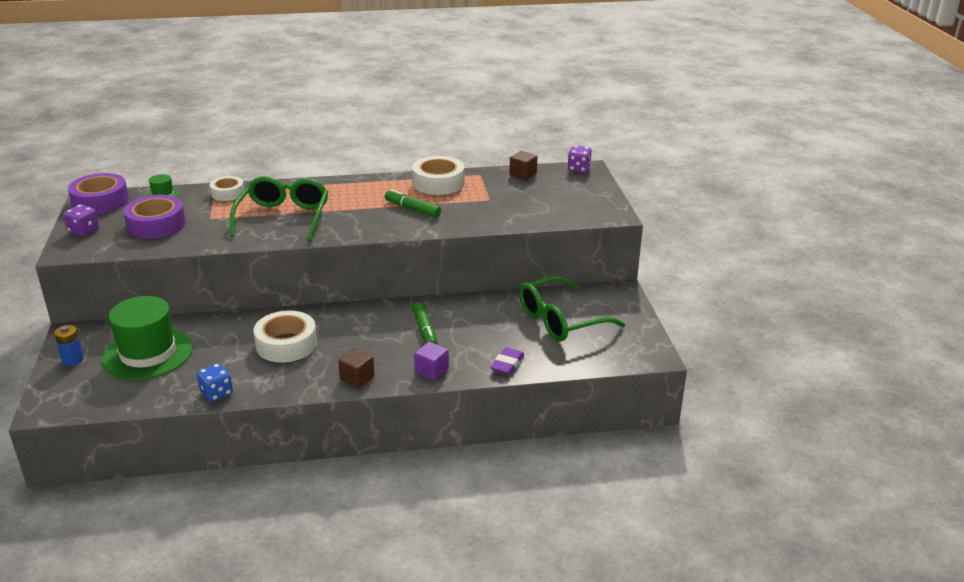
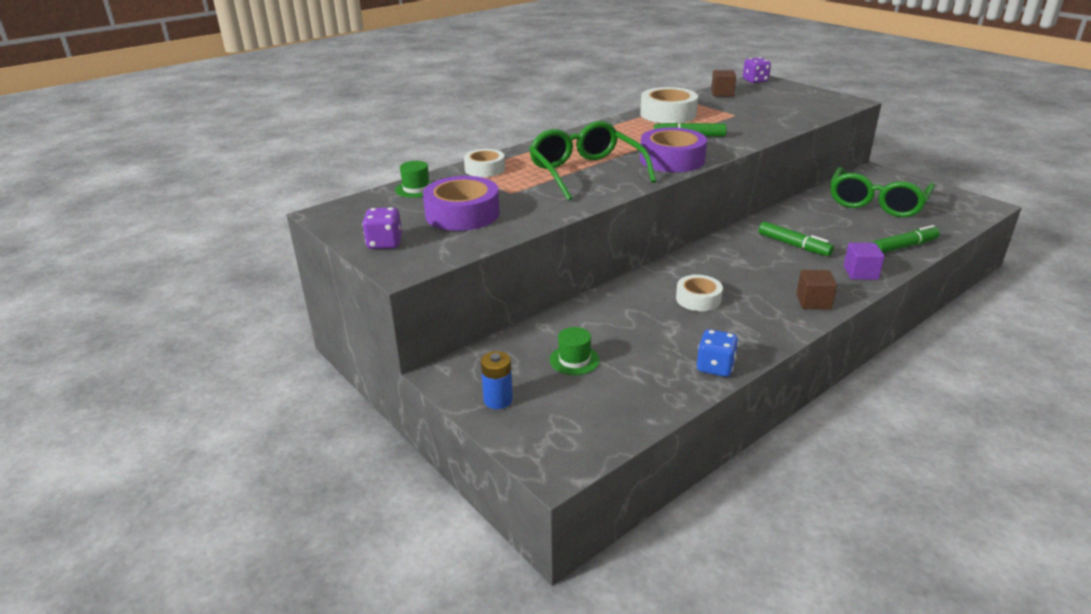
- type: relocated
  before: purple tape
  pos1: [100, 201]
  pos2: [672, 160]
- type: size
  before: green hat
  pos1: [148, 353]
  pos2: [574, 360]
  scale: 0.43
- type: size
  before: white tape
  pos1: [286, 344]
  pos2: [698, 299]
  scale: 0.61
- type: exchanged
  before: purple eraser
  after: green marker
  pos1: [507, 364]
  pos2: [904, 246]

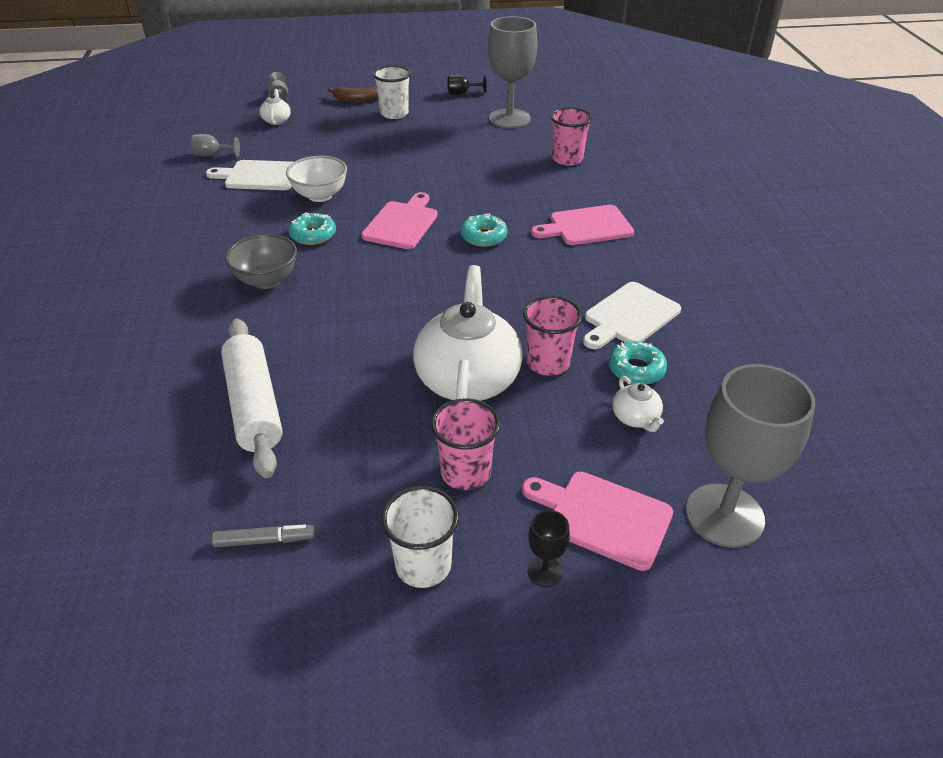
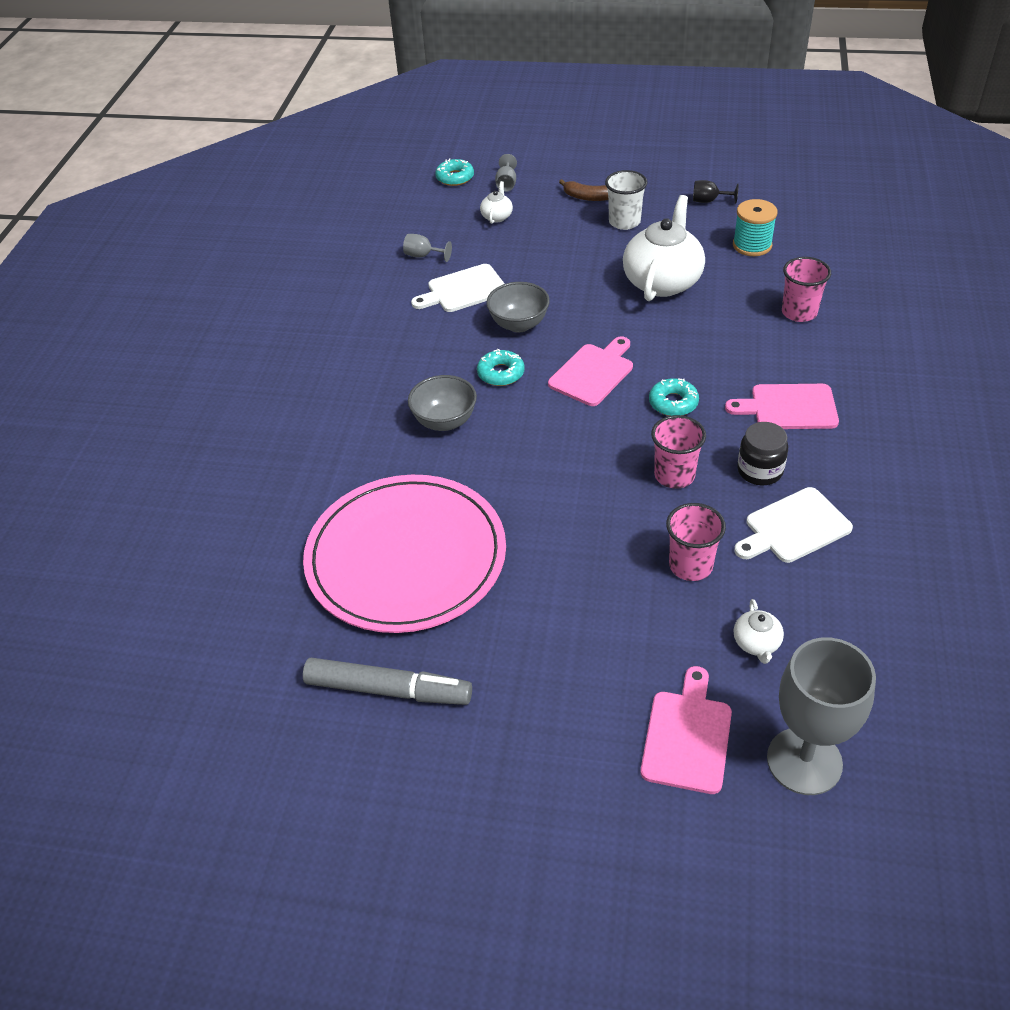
- type: spun
  before: white cutting board
  pos1: [259, 176]
  pos2: [463, 290]
  turn: -45
- type: size
  before: grey marker
  pos1: [264, 540]
  pos2: [388, 690]
  scale: 1.98
- type: exchanged
  before: white rolling pin
  after: pink plate
  pos1: [254, 405]
  pos2: [406, 557]
- type: colour
  before: white bowl
  after: grey bowl
  pos1: [320, 195]
  pos2: [519, 324]
- type: missing
  before: white cup
  pos1: [423, 565]
- type: relocated
  before: white teapot
  pos1: [467, 379]
  pos2: [662, 281]
- type: relocated
  before: pink cup
  pos1: [465, 472]
  pos2: [674, 475]
- type: exchanged
  before: grey goblet
  after: turquoise spool
  pos1: [509, 119]
  pos2: [752, 245]
- type: spun
  before: pink cutting board
  pos1: [602, 517]
  pos2: [687, 736]
  turn: 60
- type: missing
  before: black goblet
  pos1: [544, 571]
- type: relocated
  before: turquoise donut
  pos1: [636, 369]
  pos2: [455, 177]
- type: appeared
  after: black jar
  pos2: [759, 471]

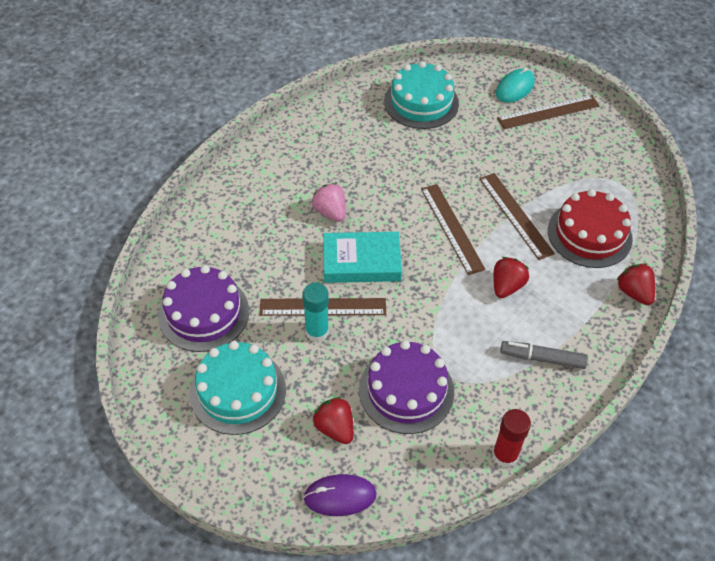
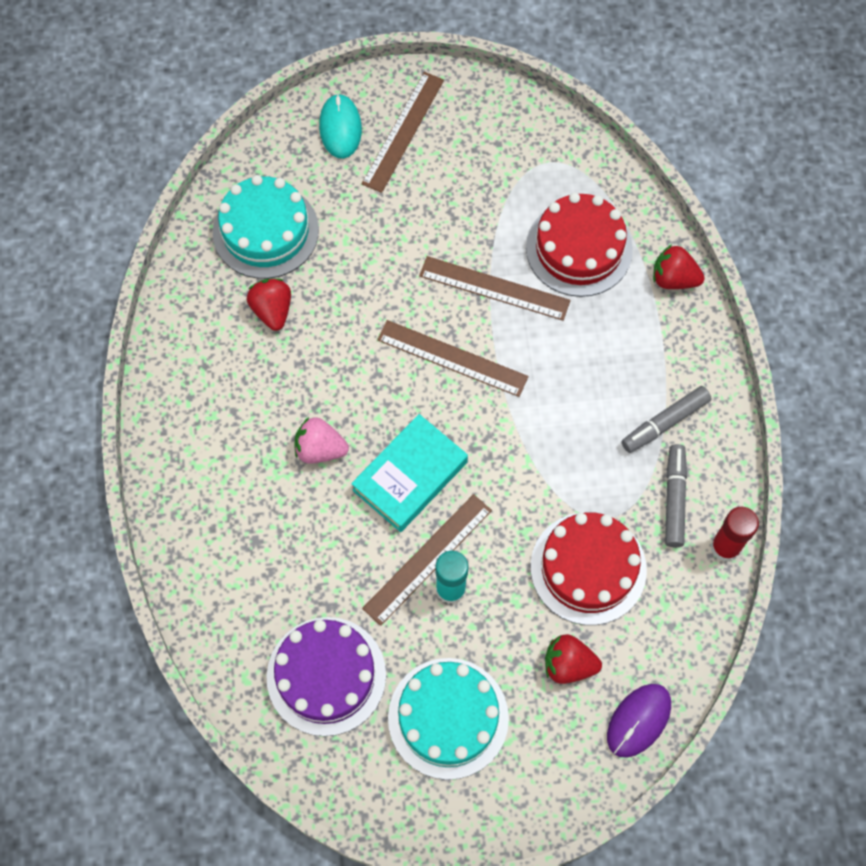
- type: colour
  before: purple cake
  after: red cake
  pos1: [406, 390]
  pos2: [588, 568]
- type: relocated
  before: red strawberry
  pos1: [506, 286]
  pos2: [272, 310]
- type: appeared
  after: grey marker
  pos2: [674, 498]

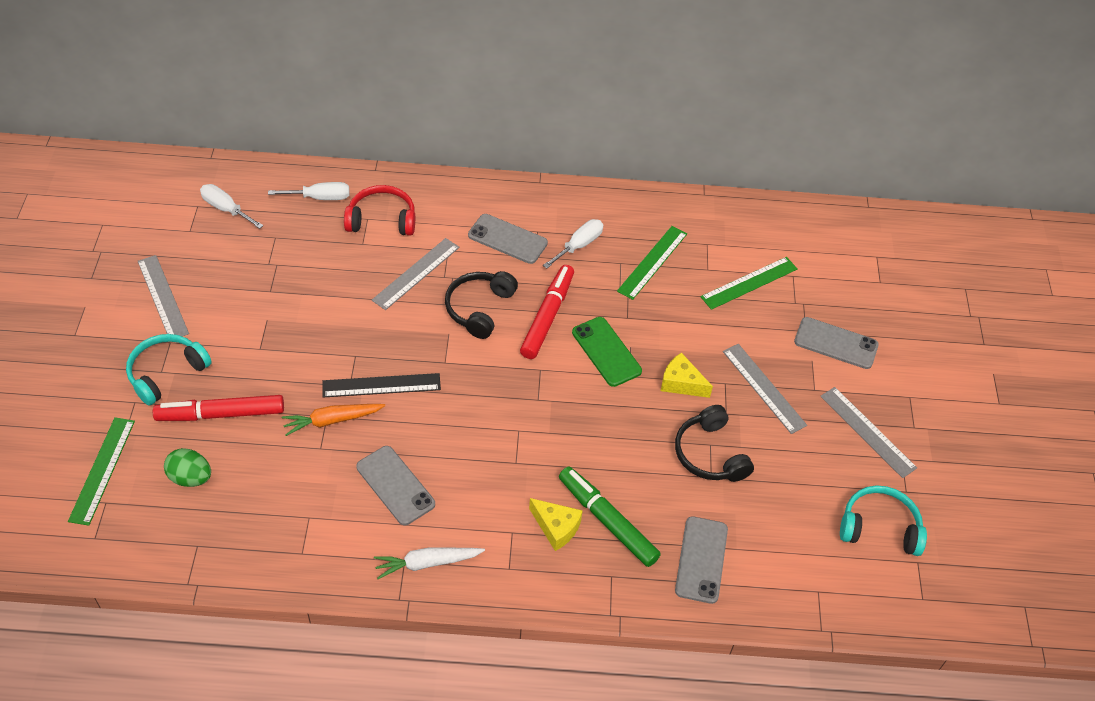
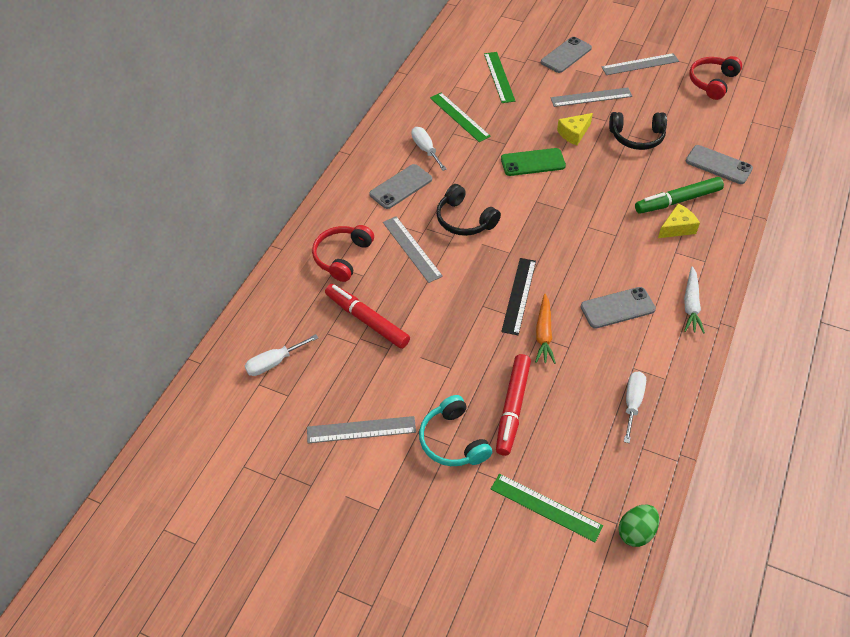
- type: relocated
  before: green egg
  pos1: [191, 478]
  pos2: [636, 532]
- type: relocated
  before: white screwdriver
  pos1: [320, 197]
  pos2: [632, 403]
- type: relocated
  before: red marker
  pos1: [547, 316]
  pos2: [367, 320]
- type: colour
  before: turquoise headphones
  after: red headphones
  pos1: [879, 527]
  pos2: [712, 82]

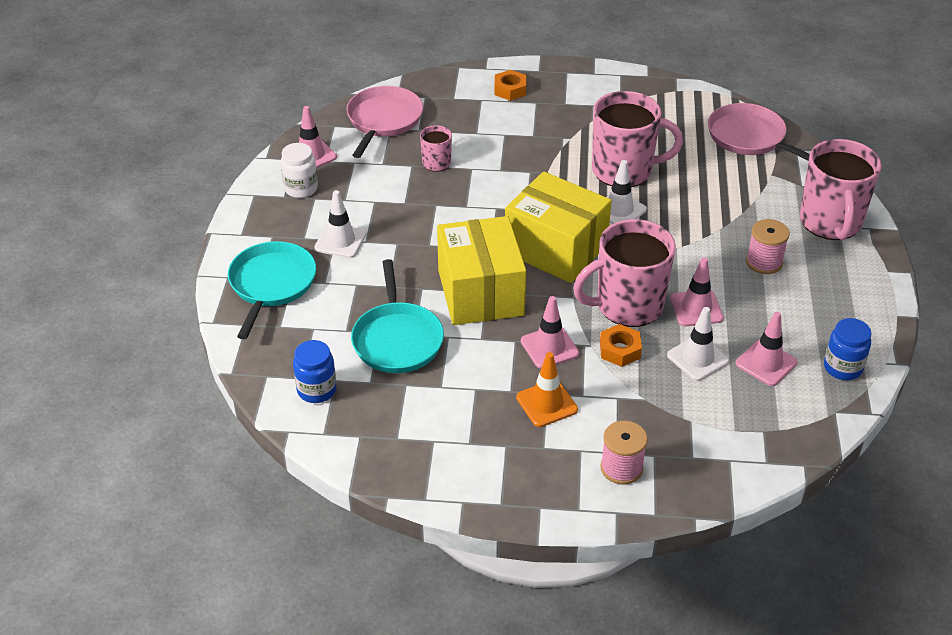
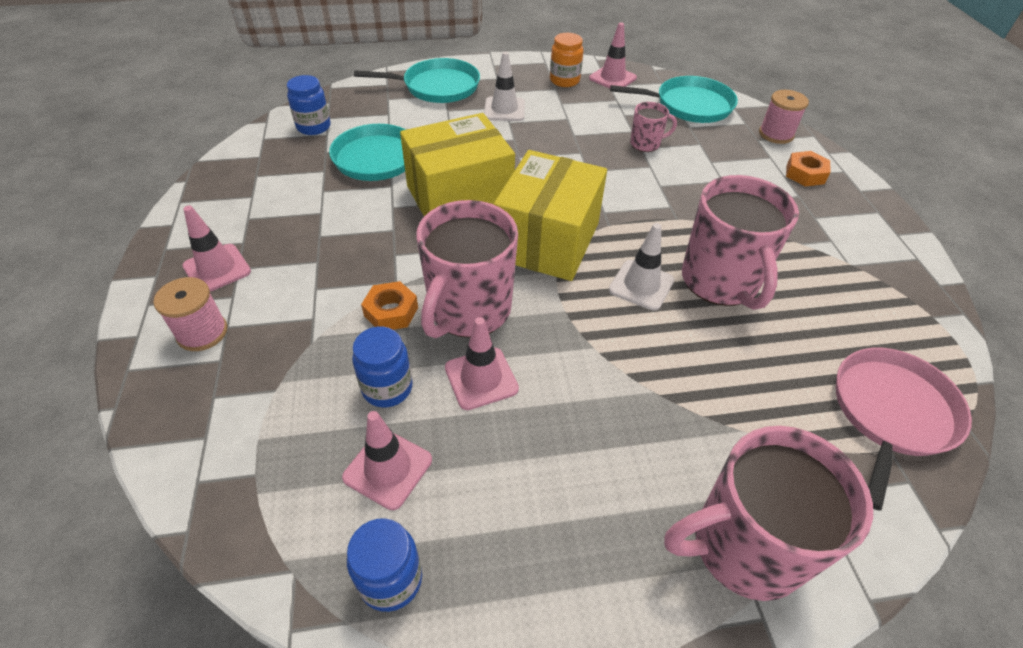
- type: colour
  before: white jar
  after: orange jar
  pos1: [301, 189]
  pos2: [564, 80]
- type: colour
  before: pink pan
  after: turquoise pan
  pos1: [383, 120]
  pos2: [689, 105]
- type: missing
  before: orange traffic cone
  pos1: [546, 403]
- type: relocated
  before: pink traffic cone
  pos1: [549, 347]
  pos2: [217, 269]
- type: spun
  before: pink mug
  pos1: [627, 306]
  pos2: [468, 310]
  turn: -120
- type: exchanged
  before: white traffic cone
  after: blue jar
  pos1: [698, 358]
  pos2: [387, 388]
- type: relocated
  before: pink spool
  pos1: [764, 262]
  pos2: [776, 134]

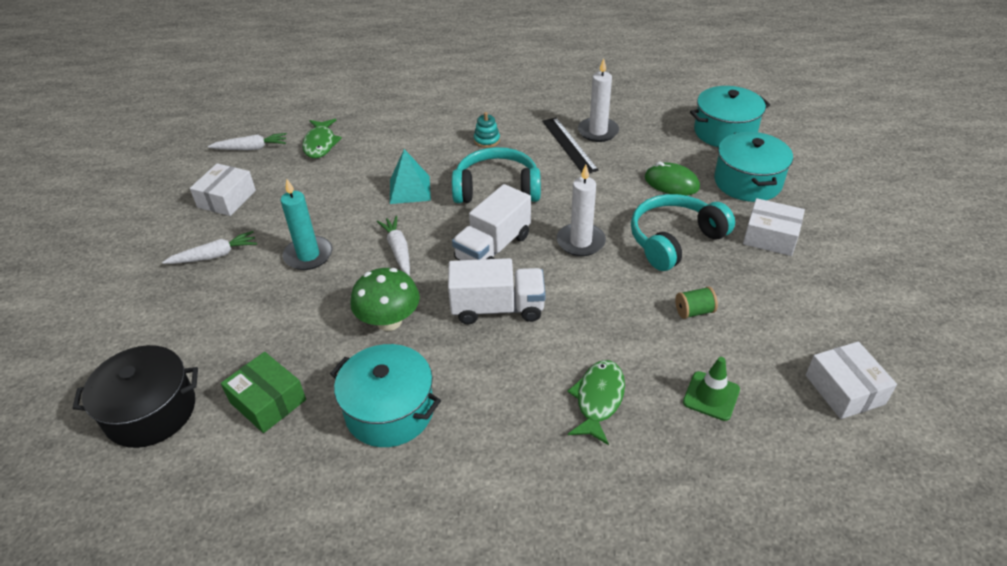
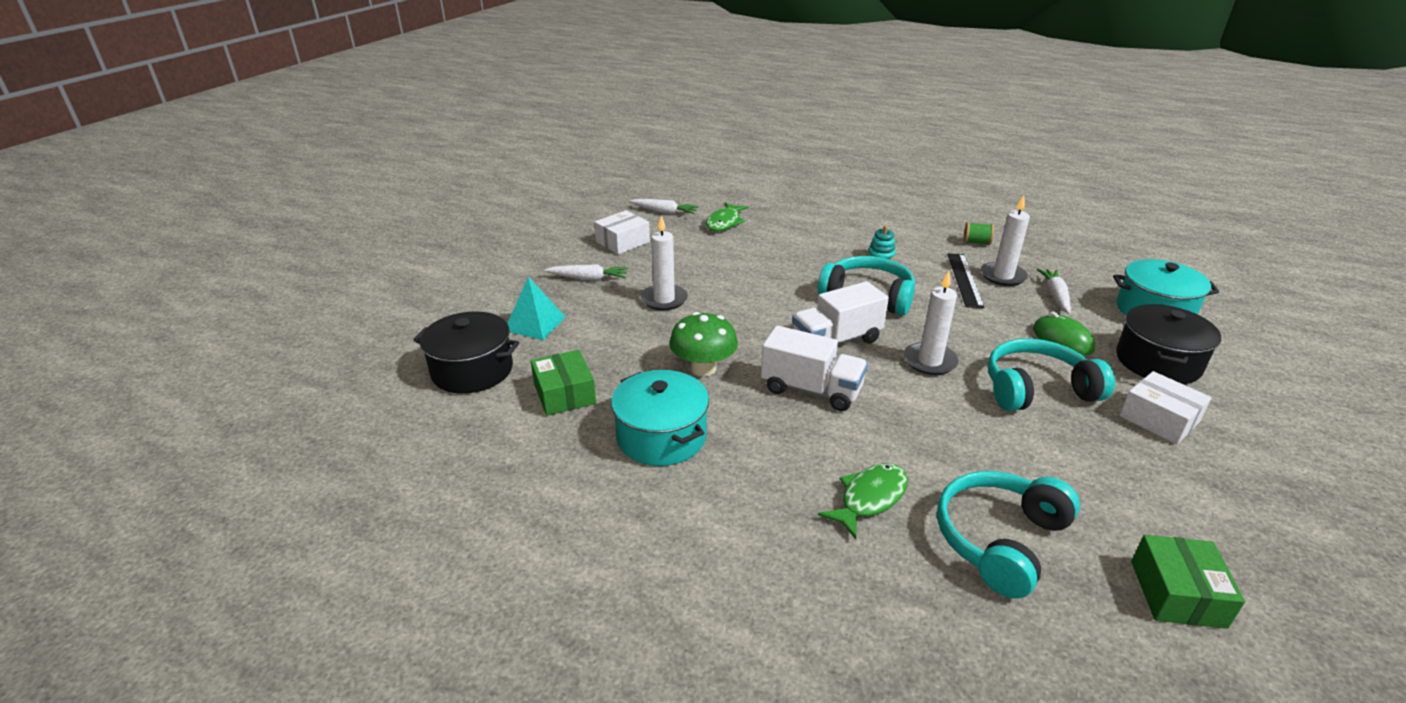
- type: colour
  before: turquoise candle
  after: white candle
  pos1: [308, 255]
  pos2: [664, 299]
- type: relocated
  before: white carrot
  pos1: [398, 250]
  pos2: [1055, 296]
- type: relocated
  before: turquoise pyramid
  pos1: [410, 189]
  pos2: [535, 324]
- type: relocated
  before: green spool
  pos1: [694, 311]
  pos2: [976, 242]
- type: exchanged
  before: green traffic cone
  after: turquoise headphones
  pos1: [711, 396]
  pos2: [1000, 540]
- type: colour
  before: turquoise pot
  after: black pot
  pos1: [747, 182]
  pos2: [1158, 362]
- type: colour
  before: white box
  after: green box
  pos1: [844, 389]
  pos2: [1177, 594]

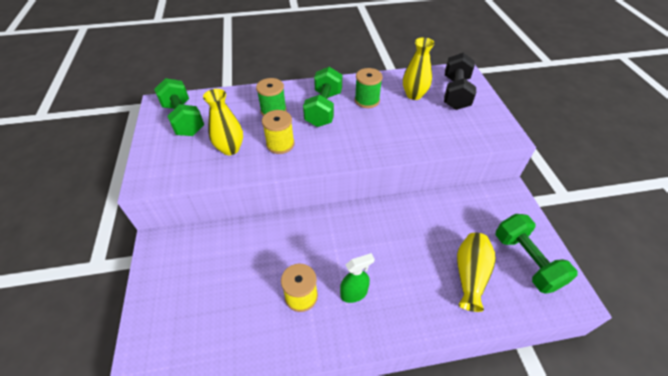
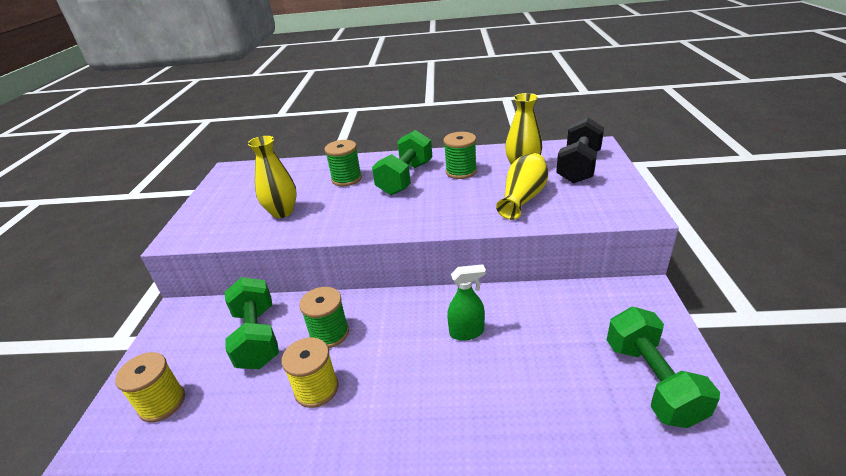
- type: relocated
  before: green dumbbell
  pos1: [183, 119]
  pos2: [257, 337]
- type: relocated
  before: yellow spool
  pos1: [280, 144]
  pos2: [162, 403]
- type: relocated
  before: green spray bottle
  pos1: [354, 293]
  pos2: [467, 332]
- type: relocated
  before: yellow vase
  pos1: [470, 275]
  pos2: [523, 198]
- type: appeared
  after: green spool
  pos2: [329, 333]

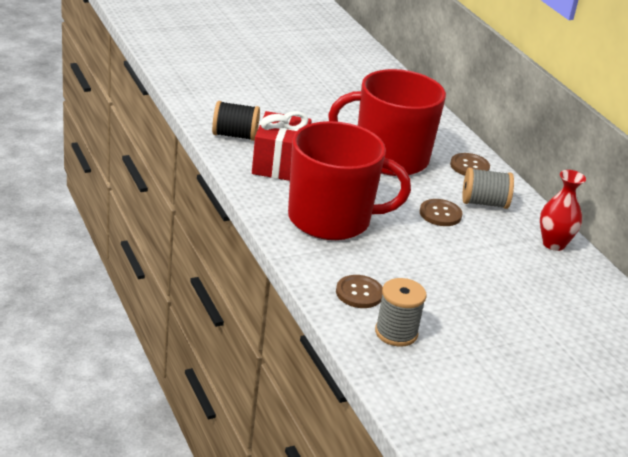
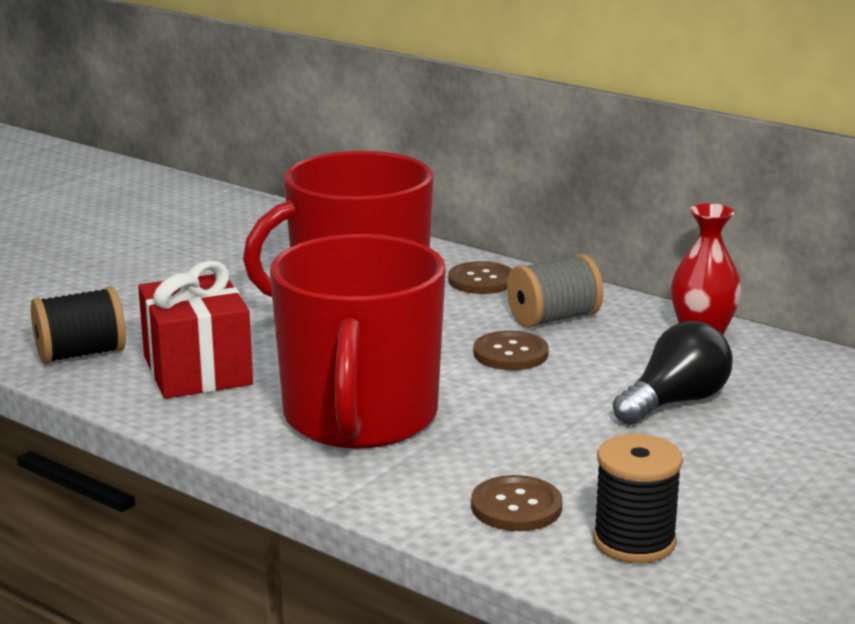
- type: spun
  before: red mug
  pos1: [331, 219]
  pos2: [360, 418]
  turn: 120
- type: colour
  before: grey spool
  after: black spool
  pos1: [396, 333]
  pos2: [634, 541]
- type: appeared
  after: black light bulb
  pos2: [675, 402]

